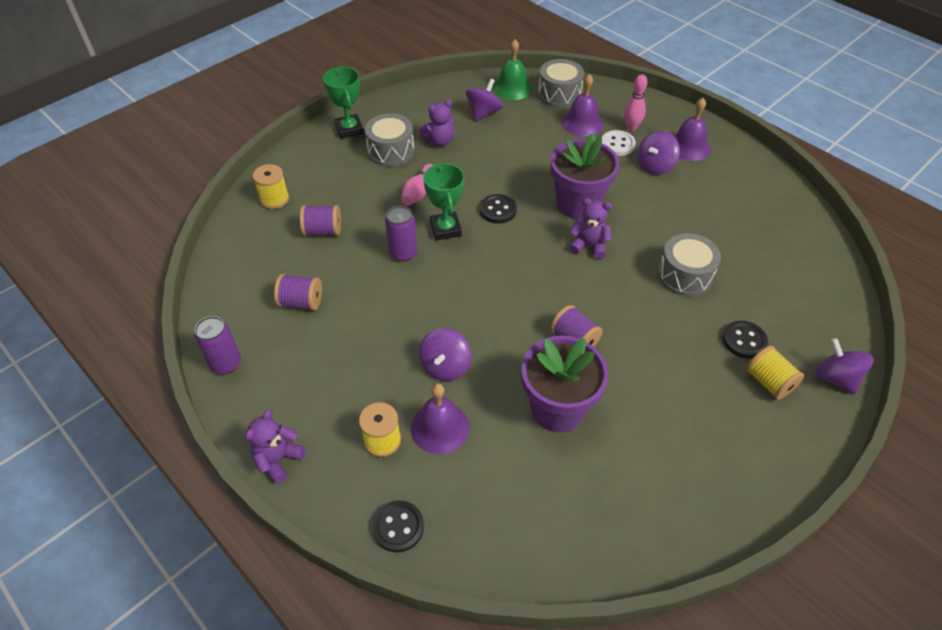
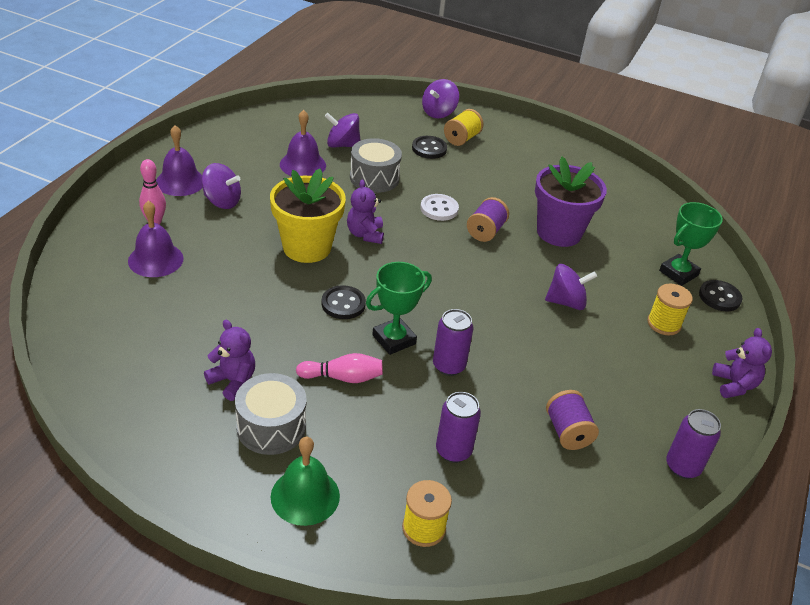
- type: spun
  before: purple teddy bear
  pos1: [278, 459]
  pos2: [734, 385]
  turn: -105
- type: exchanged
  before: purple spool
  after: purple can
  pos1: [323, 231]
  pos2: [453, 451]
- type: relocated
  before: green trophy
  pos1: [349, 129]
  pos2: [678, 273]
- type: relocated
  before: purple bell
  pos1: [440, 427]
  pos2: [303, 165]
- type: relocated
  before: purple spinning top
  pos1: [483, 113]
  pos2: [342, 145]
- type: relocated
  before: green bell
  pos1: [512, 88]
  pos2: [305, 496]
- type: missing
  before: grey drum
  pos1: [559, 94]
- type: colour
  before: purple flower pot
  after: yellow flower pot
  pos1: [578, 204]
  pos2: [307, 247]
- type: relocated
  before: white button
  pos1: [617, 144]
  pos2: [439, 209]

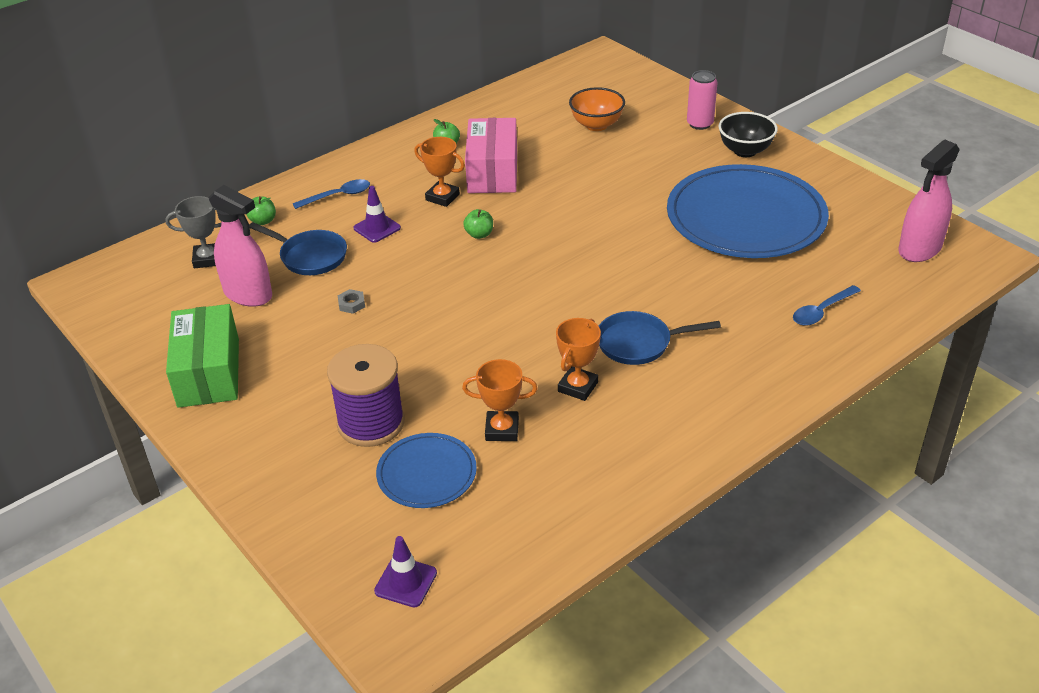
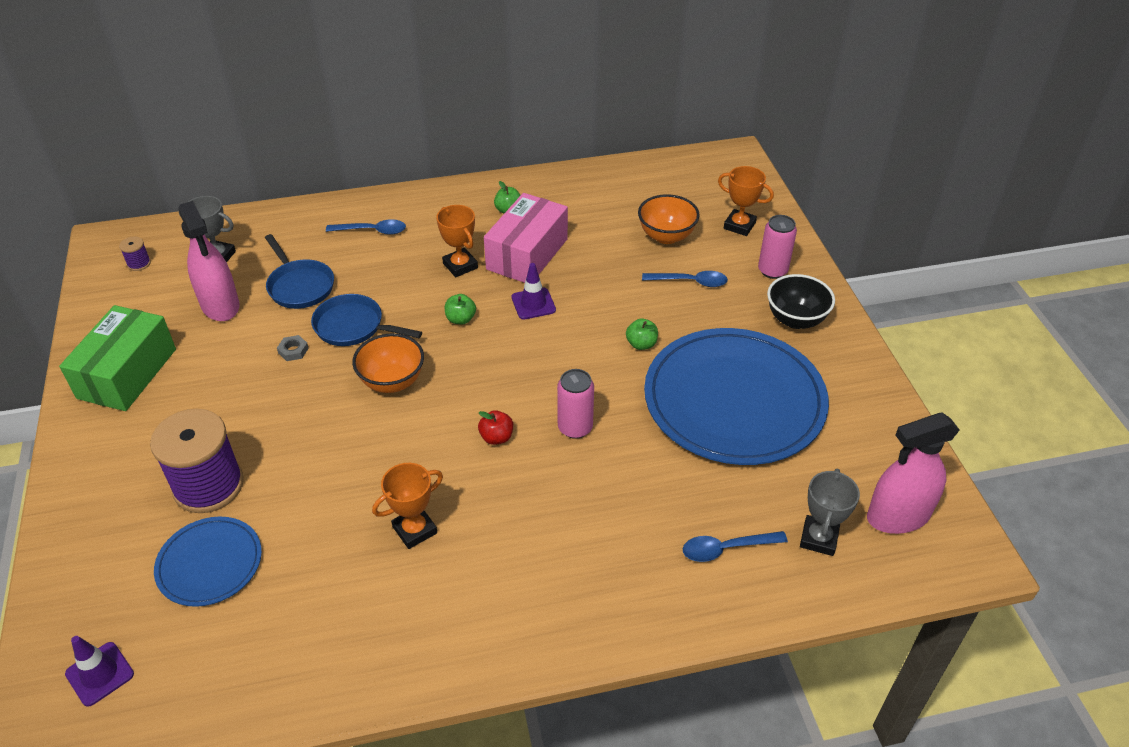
- type: relocated
  before: green apple
  pos1: [263, 221]
  pos2: [641, 344]
- type: relocated
  before: purple traffic cone
  pos1: [377, 228]
  pos2: [533, 304]
- type: relocated
  before: orange trophy
  pos1: [502, 430]
  pos2: [739, 226]
- type: relocated
  before: blue pan
  pos1: [638, 343]
  pos2: [353, 326]
- type: appeared
  after: purple spool
  pos2: [139, 263]
- type: appeared
  after: orange bowl
  pos2: [392, 381]
- type: appeared
  after: red apple
  pos2: [496, 437]
- type: appeared
  after: pink can
  pos2: [575, 428]
- type: appeared
  after: blue spoon
  pos2: [690, 282]
- type: appeared
  after: grey trophy
  pos2: [819, 538]

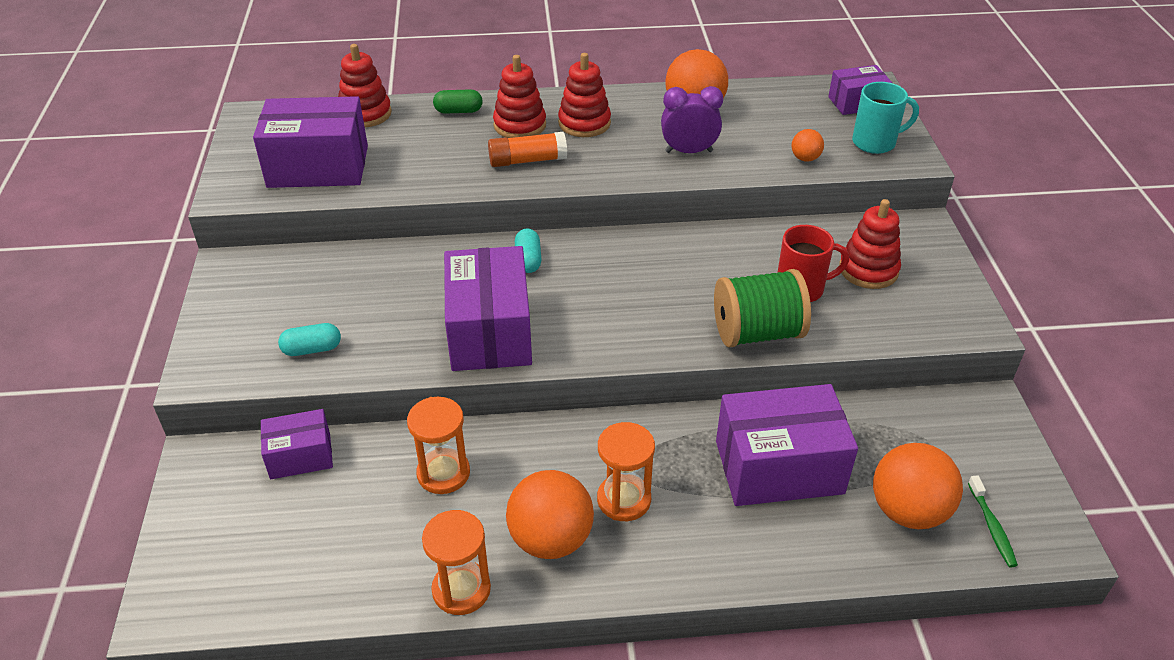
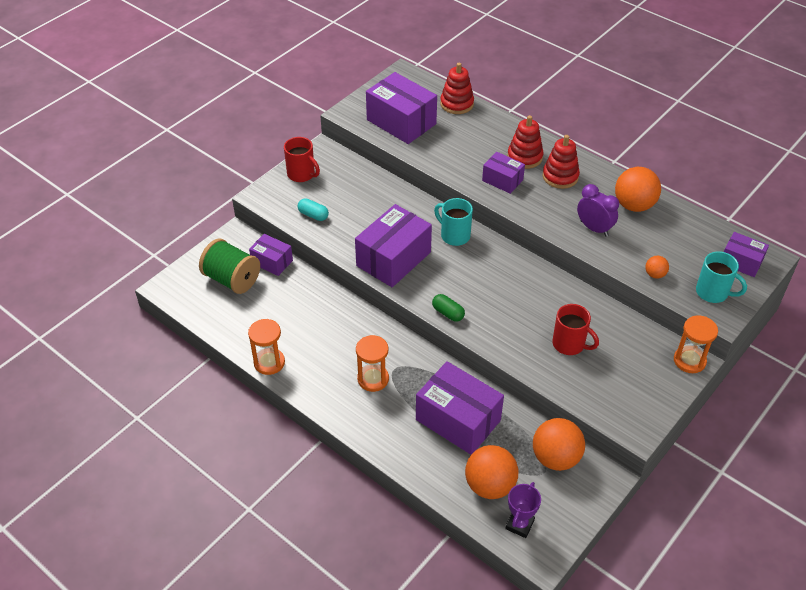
- type: relocated
  before: orange hourglass
  pos1: [443, 473]
  pos2: [689, 361]
- type: relocated
  before: green capsule
  pos1: [458, 111]
  pos2: [448, 313]
- type: exchanged
  before: orange glue stick
  after: purple box
  pos1: [527, 160]
  pos2: [502, 180]
- type: relocated
  before: orange ball
  pos1: [551, 539]
  pos2: [555, 458]
- type: exchanged
  before: turquoise capsule
  after: turquoise mug
  pos1: [528, 260]
  pos2: [454, 235]
- type: relocated
  before: green spool
  pos1: [757, 333]
  pos2: [232, 279]
- type: missing
  before: red stacking toy
  pos1: [868, 270]
- type: exchanged
  before: green toothbrush
  after: purple trophy
  pos1: [992, 527]
  pos2: [519, 524]
- type: appeared
  after: red mug
  pos2: [302, 174]

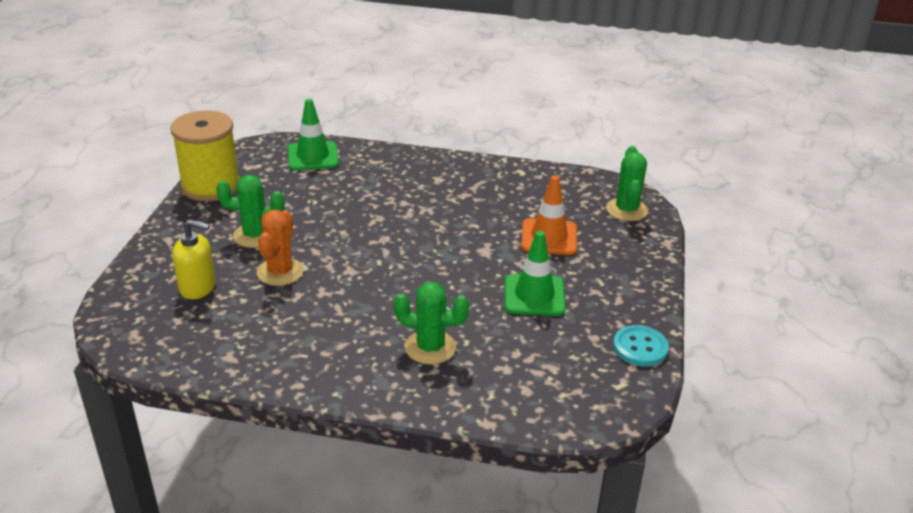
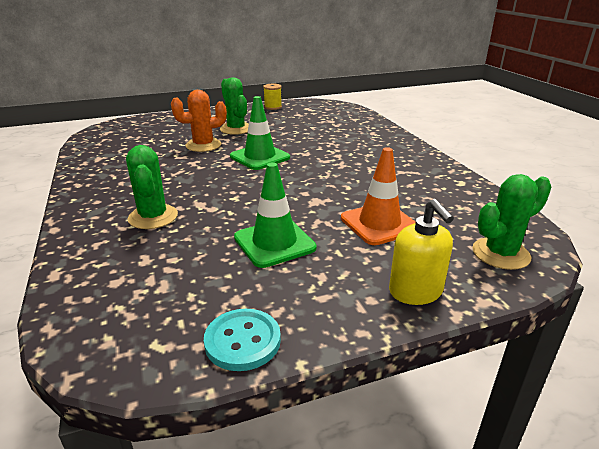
- type: size
  before: yellow spool
  pos1: [211, 186]
  pos2: [273, 107]
  scale: 0.44
- type: relocated
  before: yellow soap dispenser
  pos1: [198, 287]
  pos2: [415, 291]
- type: relocated
  before: green traffic cone
  pos1: [313, 156]
  pos2: [260, 157]

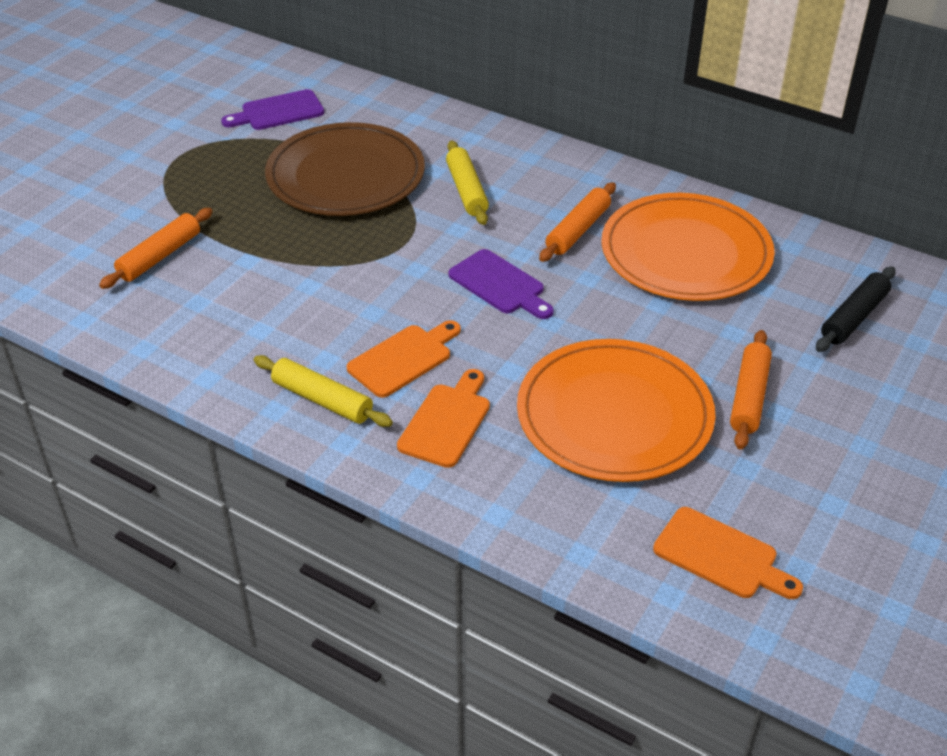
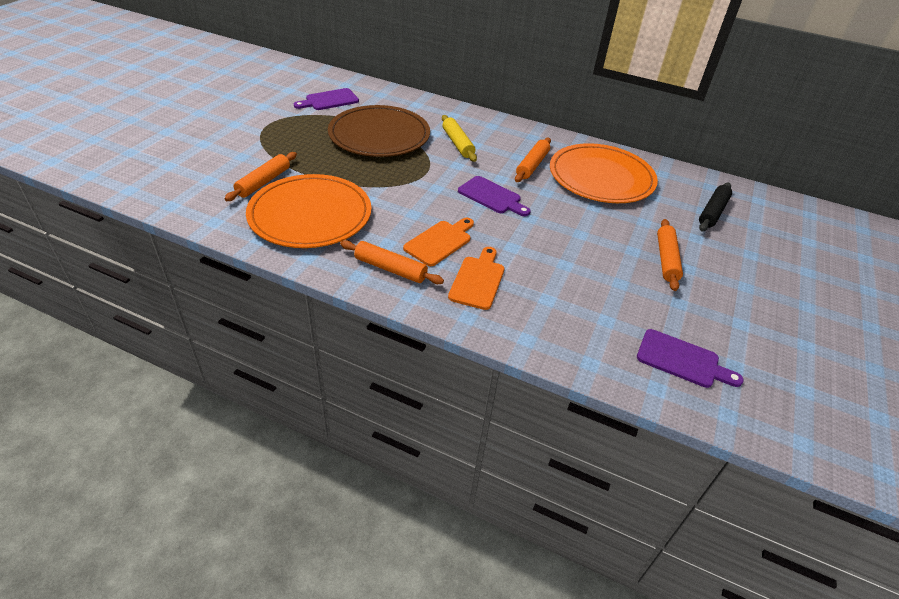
- type: colour
  before: yellow rolling pin
  after: orange rolling pin
  pos1: [322, 400]
  pos2: [390, 269]
- type: relocated
  before: orange plate
  pos1: [614, 415]
  pos2: [310, 215]
- type: colour
  before: orange cutting board
  after: purple cutting board
  pos1: [720, 556]
  pos2: [682, 360]

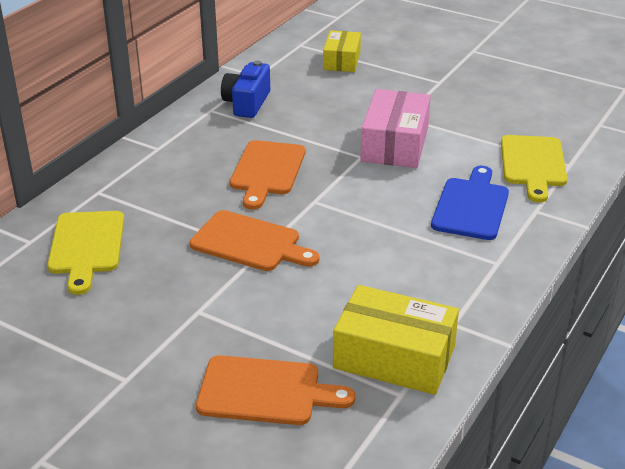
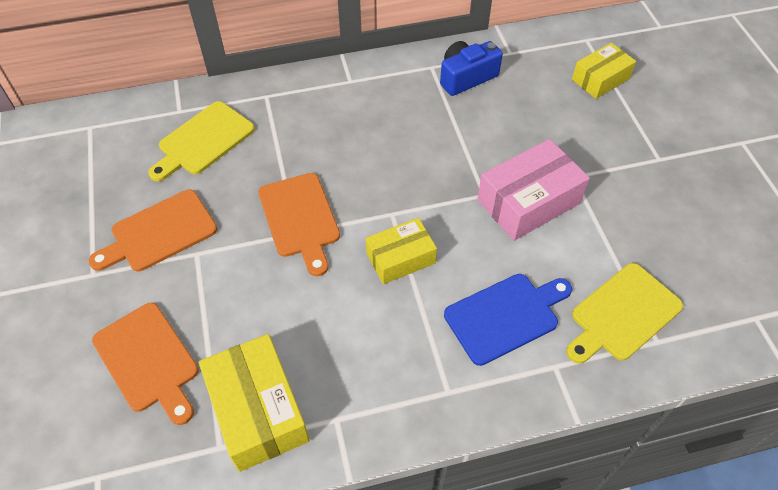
- type: relocated
  before: orange cutting board
  pos1: [267, 171]
  pos2: [159, 233]
- type: appeared
  after: yellow box
  pos2: [400, 258]

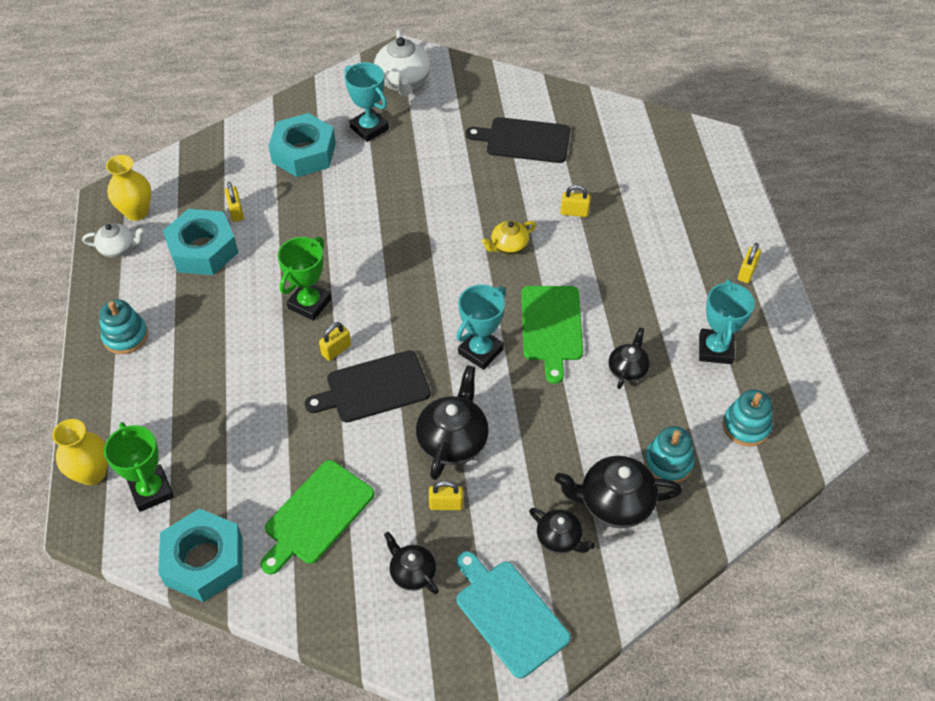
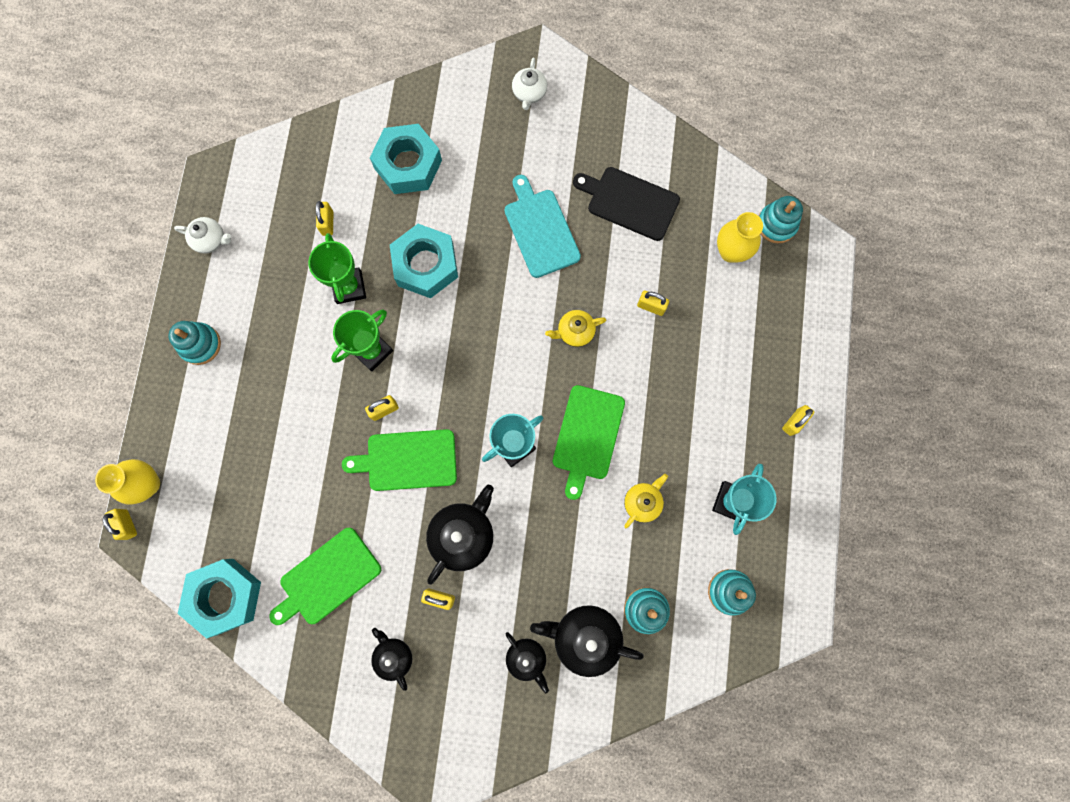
- type: relocated
  before: green trophy
  pos1: [151, 490]
  pos2: [349, 287]
- type: relocated
  before: yellow vase
  pos1: [136, 212]
  pos2: [731, 251]
- type: relocated
  before: turquoise nut
  pos1: [203, 249]
  pos2: [426, 265]
- type: colour
  before: black cutting board
  after: green cutting board
  pos1: [373, 388]
  pos2: [407, 460]
- type: missing
  before: turquoise trophy
  pos1: [369, 128]
- type: size
  before: white teapot
  pos1: [403, 81]
  pos2: [529, 93]
  scale: 0.6
- type: relocated
  before: turquoise cutting board
  pos1: [509, 614]
  pos2: [540, 230]
- type: colour
  before: black teapot
  after: yellow teapot
  pos1: [627, 369]
  pos2: [642, 502]
- type: appeared
  after: yellow padlock
  pos2: [127, 524]
- type: appeared
  after: turquoise stacking toy
  pos2: [776, 224]

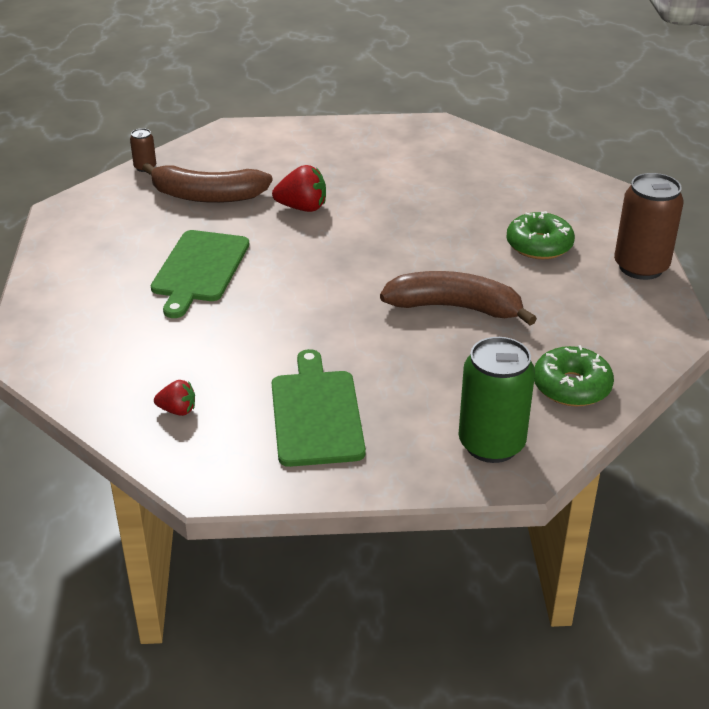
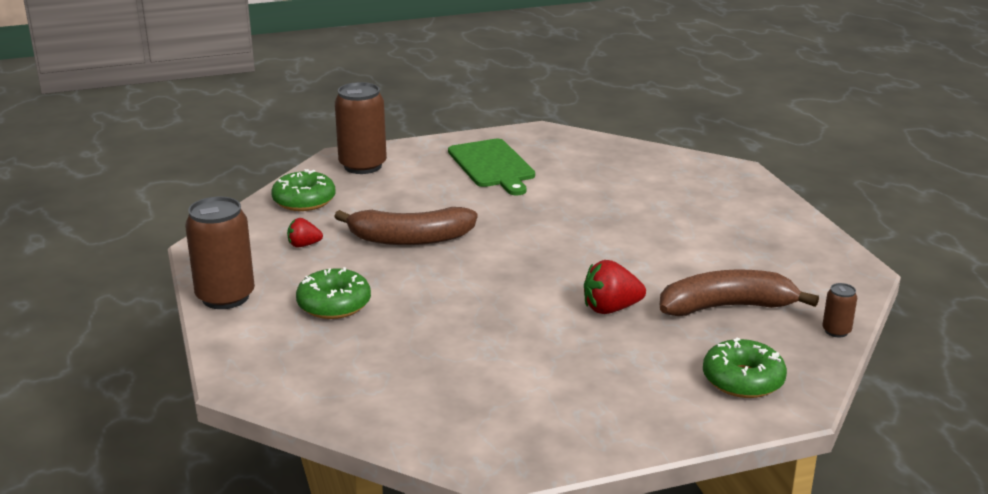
- type: missing
  before: green cutting board
  pos1: [199, 269]
- type: relocated
  before: red strawberry
  pos1: [177, 410]
  pos2: [304, 245]
- type: colour
  before: green can
  after: brown can
  pos1: [491, 444]
  pos2: [363, 166]
- type: appeared
  after: green donut
  pos2: [743, 380]

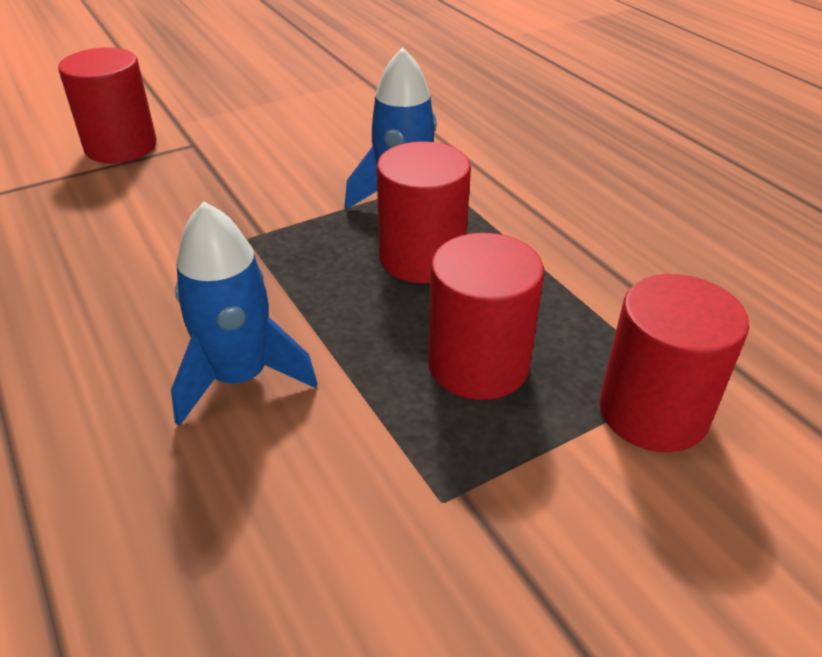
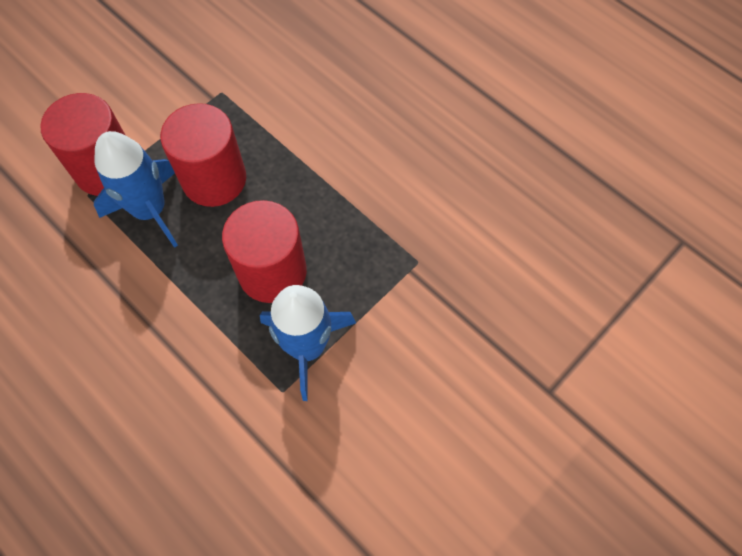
- type: missing
  before: red cylinder
  pos1: [121, 146]
- type: relocated
  before: blue rocket
  pos1: [239, 378]
  pos2: [150, 210]

